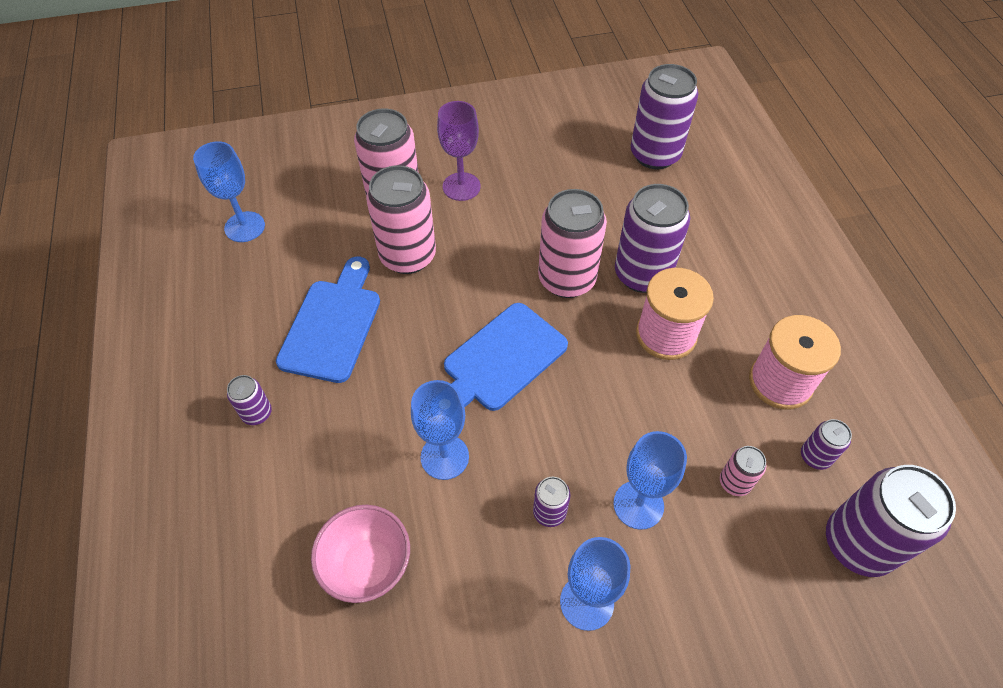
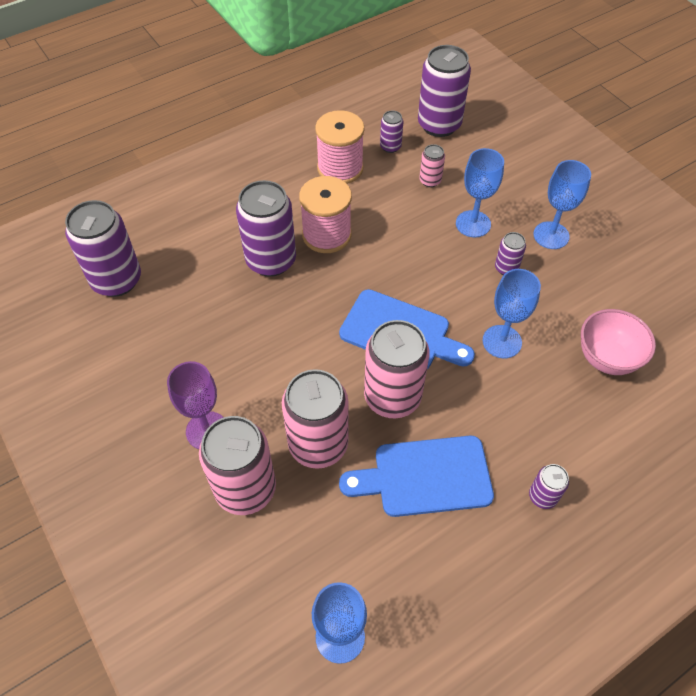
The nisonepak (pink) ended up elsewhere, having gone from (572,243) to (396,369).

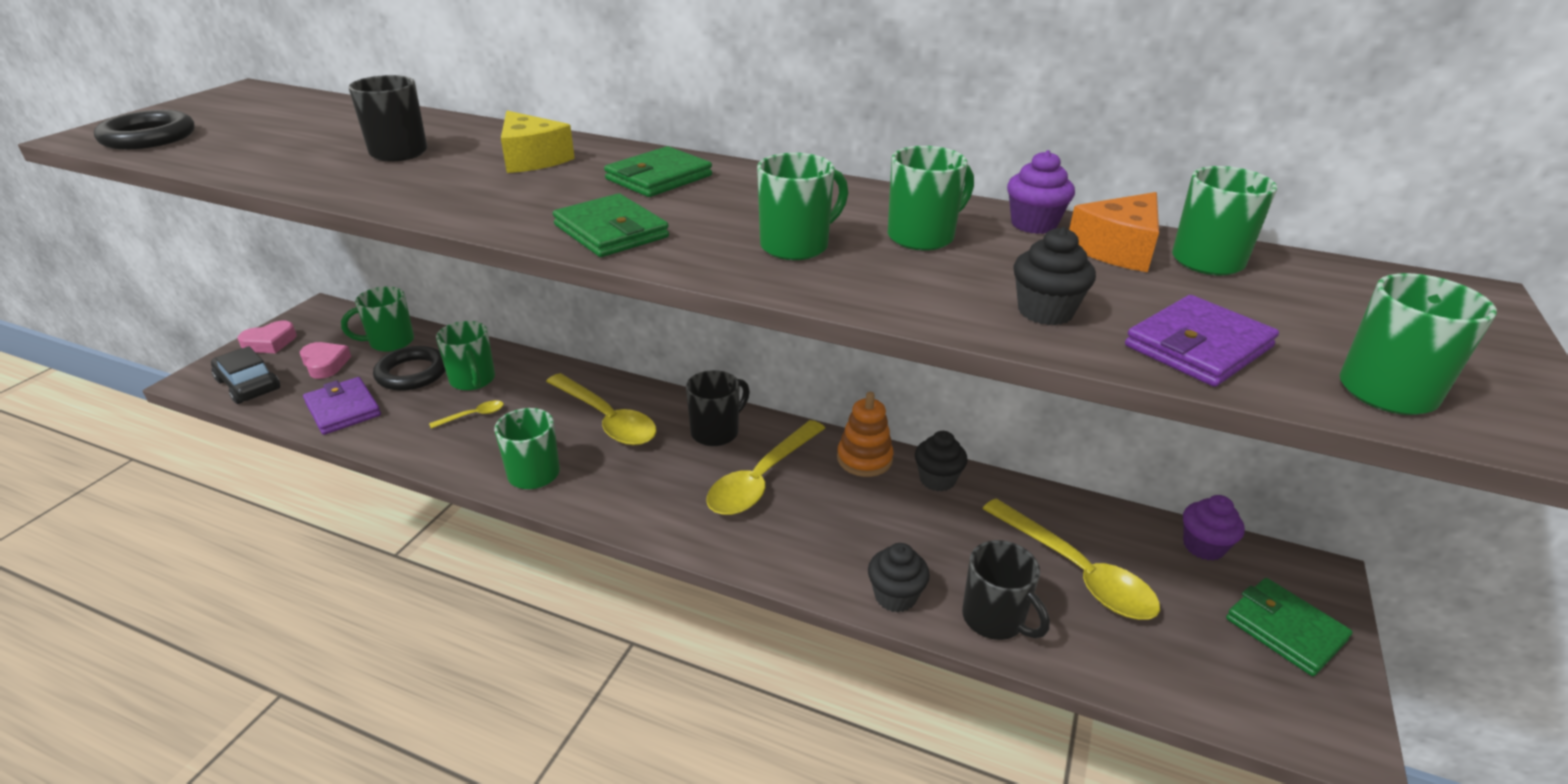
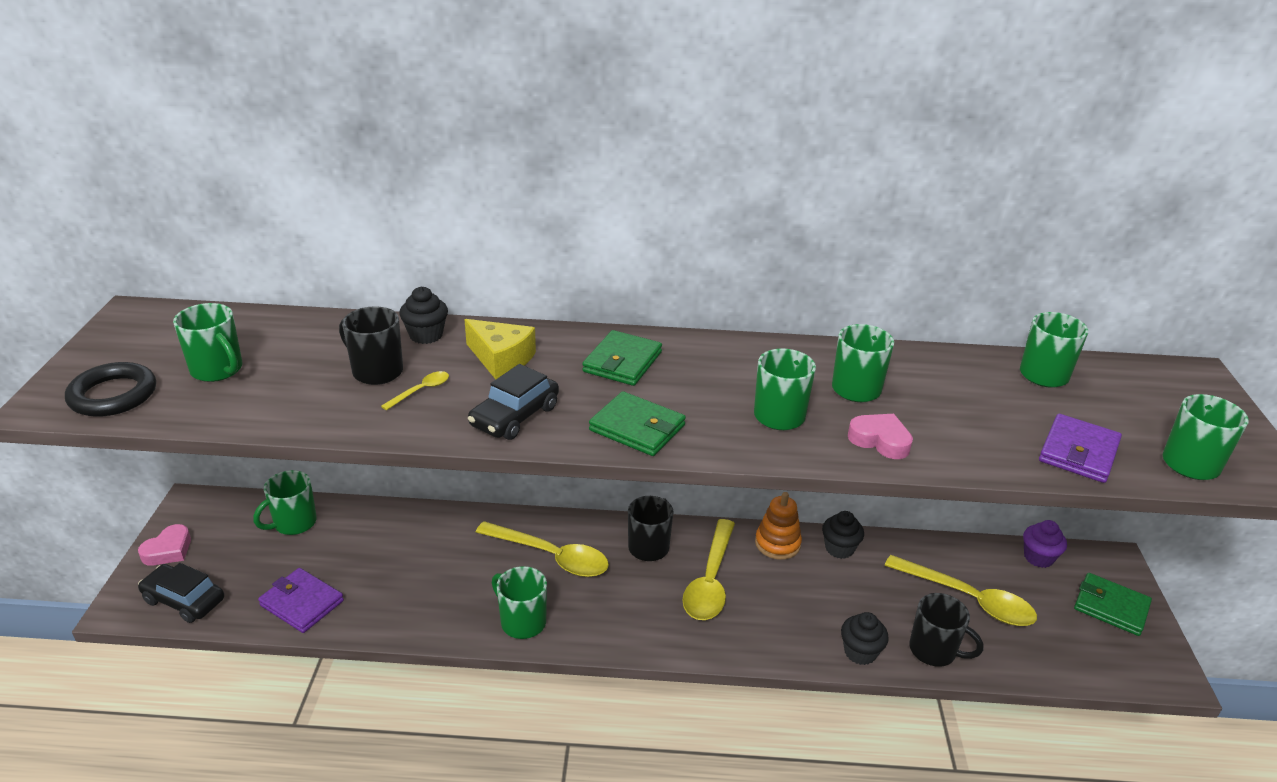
The second view lost the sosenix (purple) at (1041,192). The second view lost the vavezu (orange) at (1114,232). The sosenix (black) ended up elsewhere, having gone from (1054,276) to (423,315). The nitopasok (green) ended up elsewhere, having gone from (465,356) to (208,342). The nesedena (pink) ended up elsewhere, having gone from (325,360) to (880,436). The second view lost the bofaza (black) at (409,368). The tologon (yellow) ended up elsewhere, having gone from (466,414) to (415,390). The second view gained the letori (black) at (513,402).

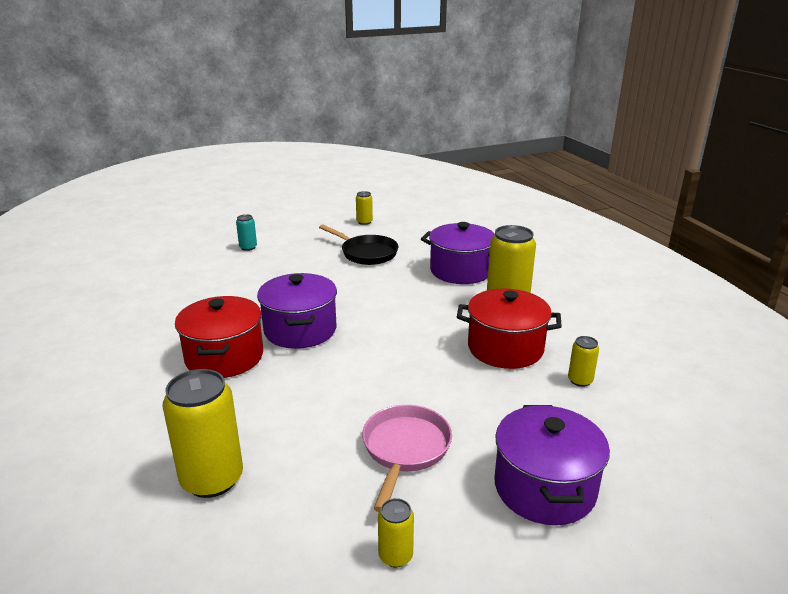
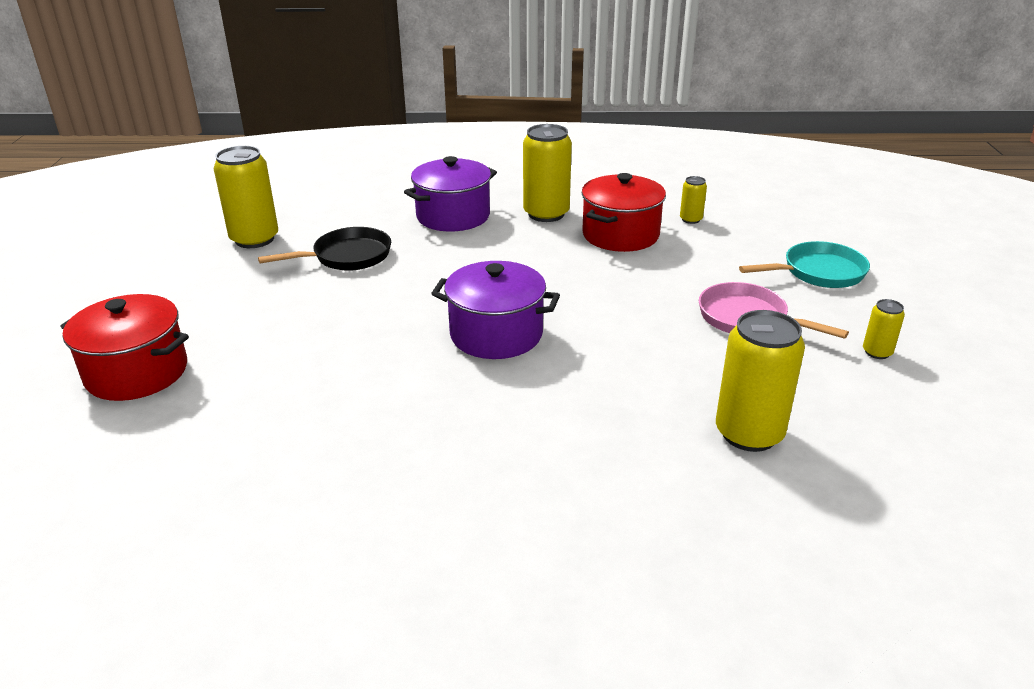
The size of the nisonepak (yellow) at (364,208) changed by a factor of 2.05. The second view lost the nisonepak (turquoise) at (246,232). The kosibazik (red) ended up elsewhere, having gone from (219,337) to (124,347). Where the kosibazik (purple) stood at (552,465), the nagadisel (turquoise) came to stand at (804,264).

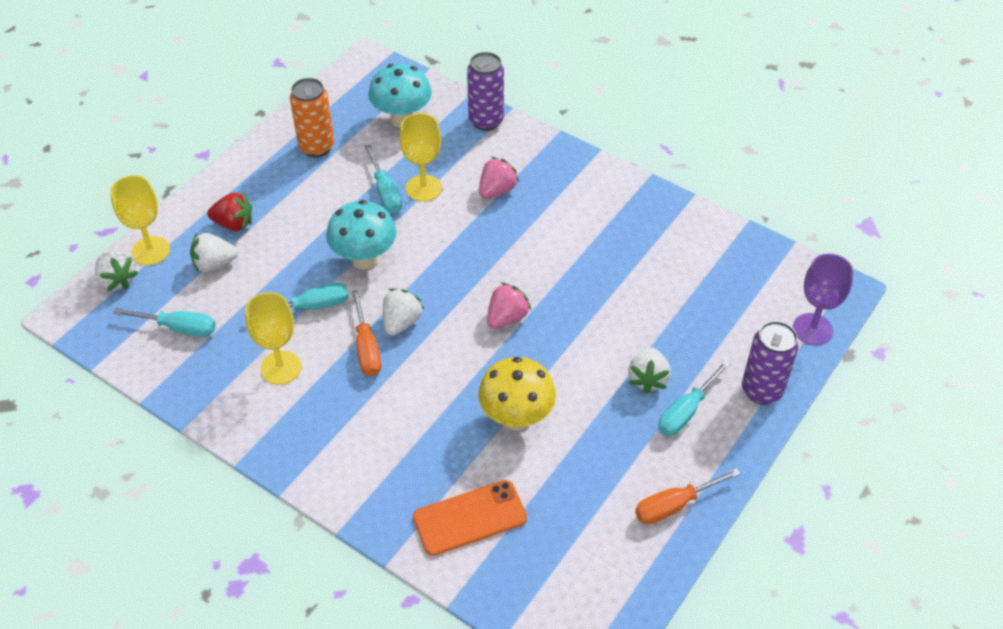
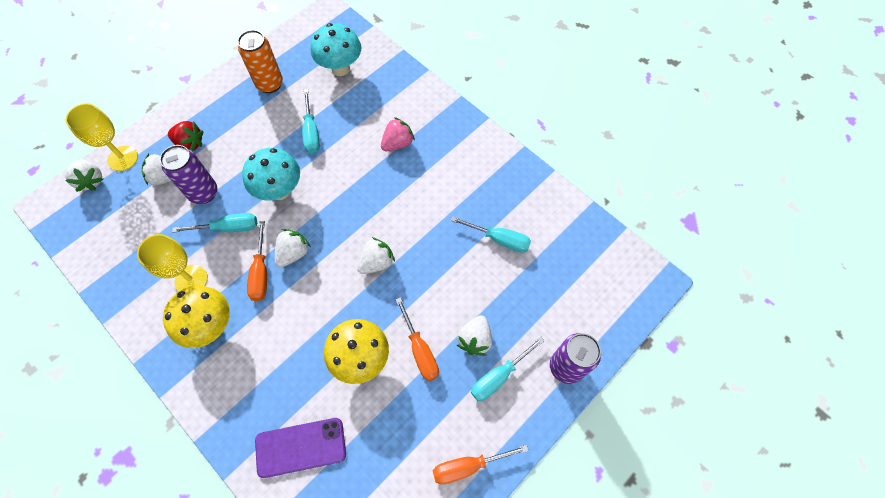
The nisonepak (purple) ended up elsewhere, having gone from (485,91) to (188,174). The second view lost the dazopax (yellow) at (421,157). The second view lost the dazopax (purple) at (823,299). What was the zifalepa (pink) at (509,305) turned into the zifalepa (white) at (376,255). The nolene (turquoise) ended up elsewhere, having gone from (164,322) to (491,234). What was the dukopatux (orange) at (470,518) turned into the dukopatux (purple) at (300,448). The second view gained the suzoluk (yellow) at (196,317). The second view gained the nolene (orange) at (417,339).

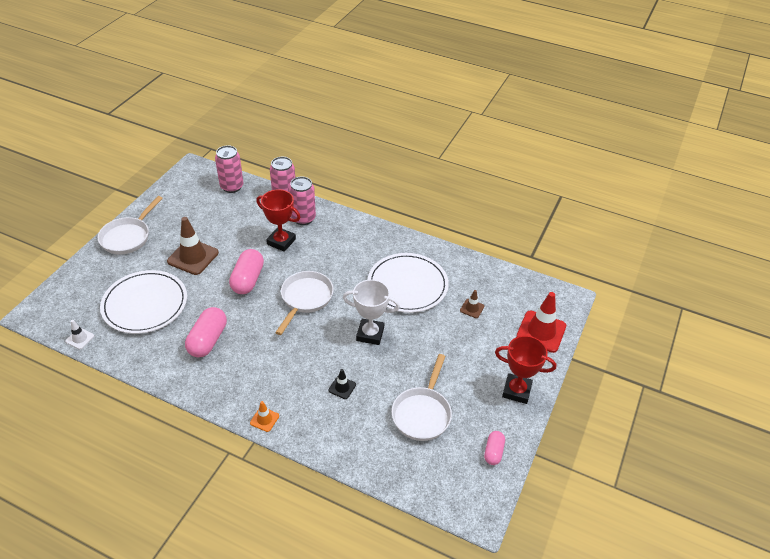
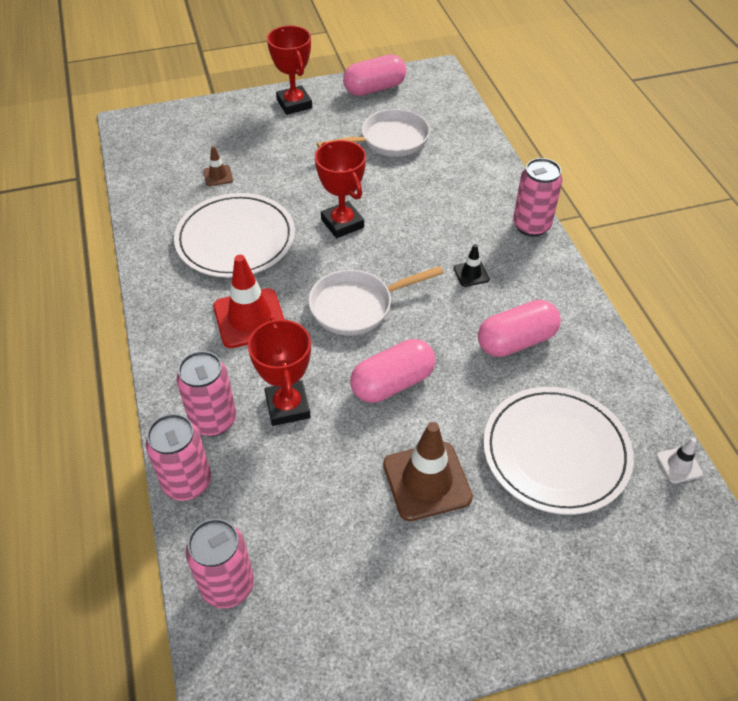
The second view lost the nagadisel (white) at (130,225). What was the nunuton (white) at (371,312) turned into the nunuton (red) at (340,189). The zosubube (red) ended up elsewhere, having gone from (541,322) to (249,301). The zosubube (black) ended up elsewhere, having gone from (342,384) to (472,265). Where the zosubube (orange) stood at (264,416), the nisonepak (pink) came to stand at (537,197). The size of the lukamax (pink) at (494,448) changed by a factor of 1.76.

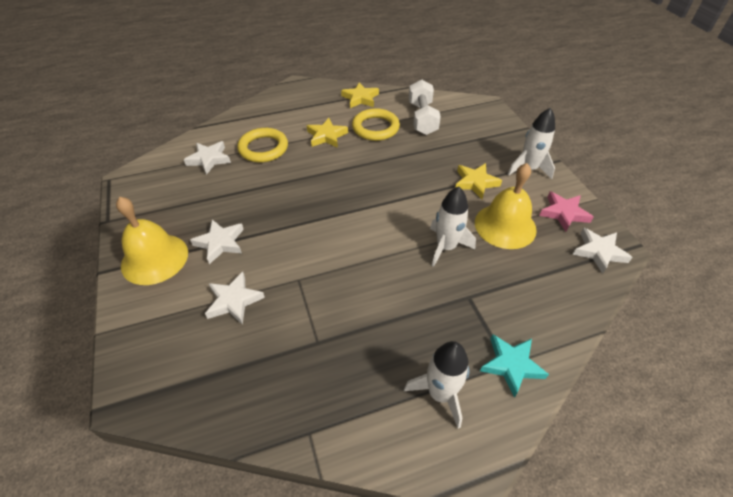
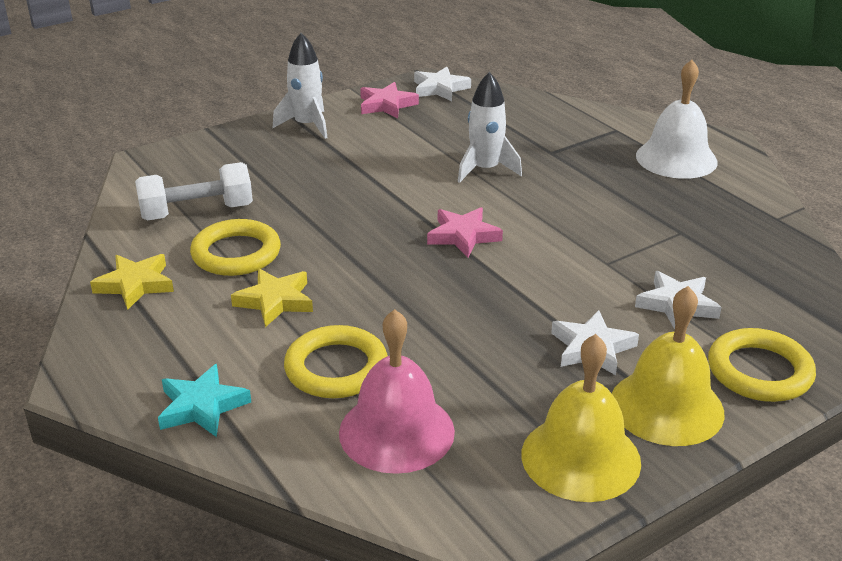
Where the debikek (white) stood at (207,158), the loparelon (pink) came to stand at (397,391). The second view lost the debikek (yellow) at (478,181). The loparelon (yellow) ended up elsewhere, having gone from (506,206) to (581,418). The debikek (turquoise) ended up elsewhere, having gone from (514,366) to (204,400). Where the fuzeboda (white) stood at (436,384), the loparelon (white) came to stand at (677,119). The second view gained the debikek (pink) at (465,232). The second view gained the bofaza (yellow) at (762,365).

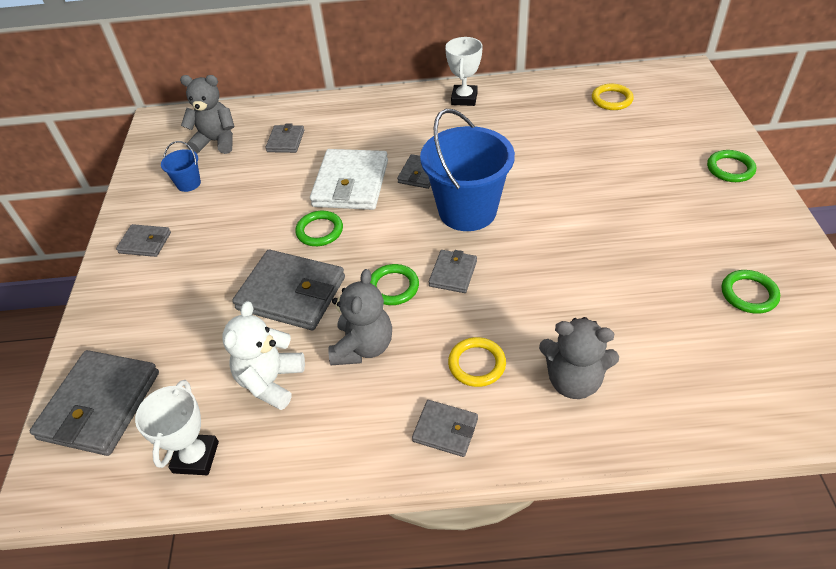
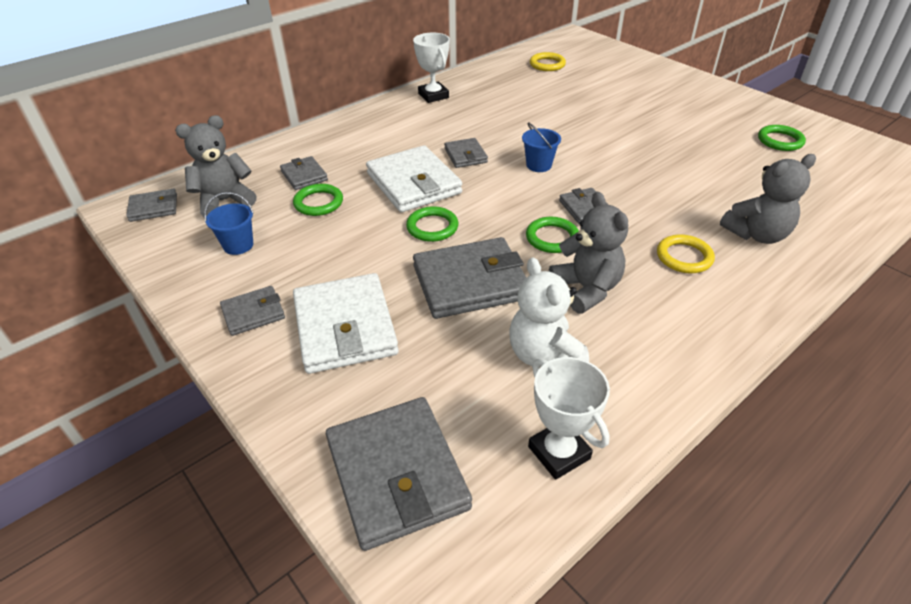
The size of the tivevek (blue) at (467,170) changed by a factor of 0.44. The bofaza (green) ended up elsewhere, having gone from (731,166) to (318,200). The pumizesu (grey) ended up elsewhere, having gone from (445,428) to (151,205). The second view gained the pumizesu (white) at (346,323).

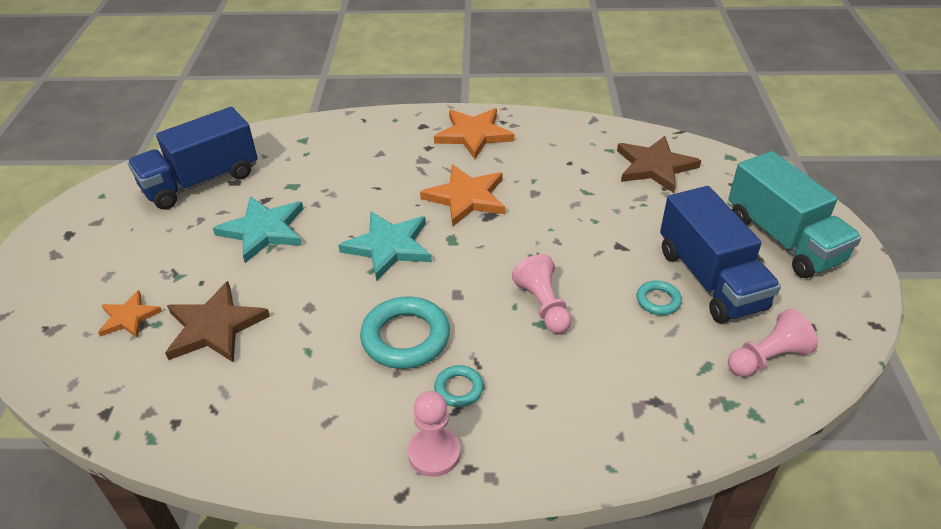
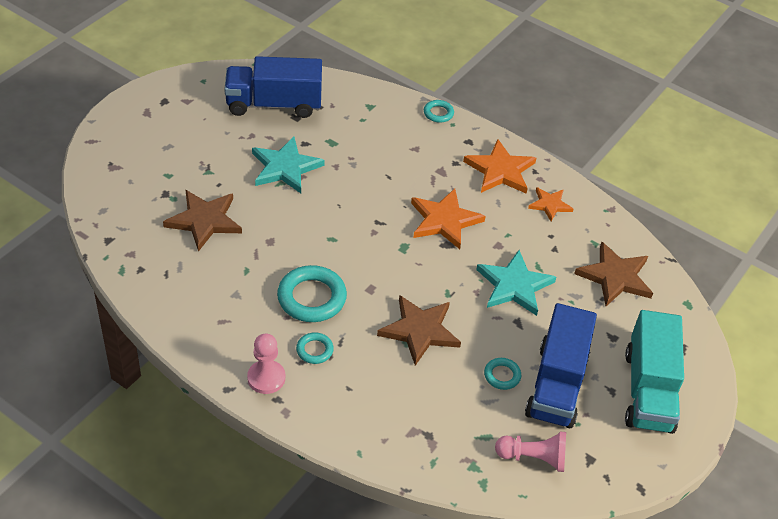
The debikek (turquoise) ended up elsewhere, having gone from (385,246) to (516,283). Where the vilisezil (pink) stood at (542,293), the debikek (brown) came to stand at (419,330). The debikek (orange) ended up elsewhere, having gone from (130,314) to (550,204). The second view gained the bofaza (turquoise) at (439,111).

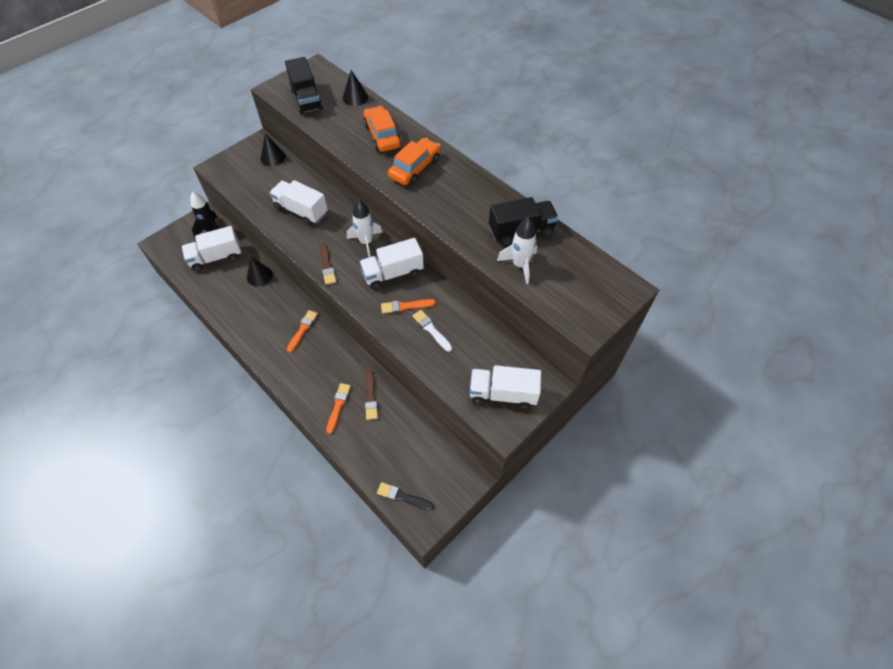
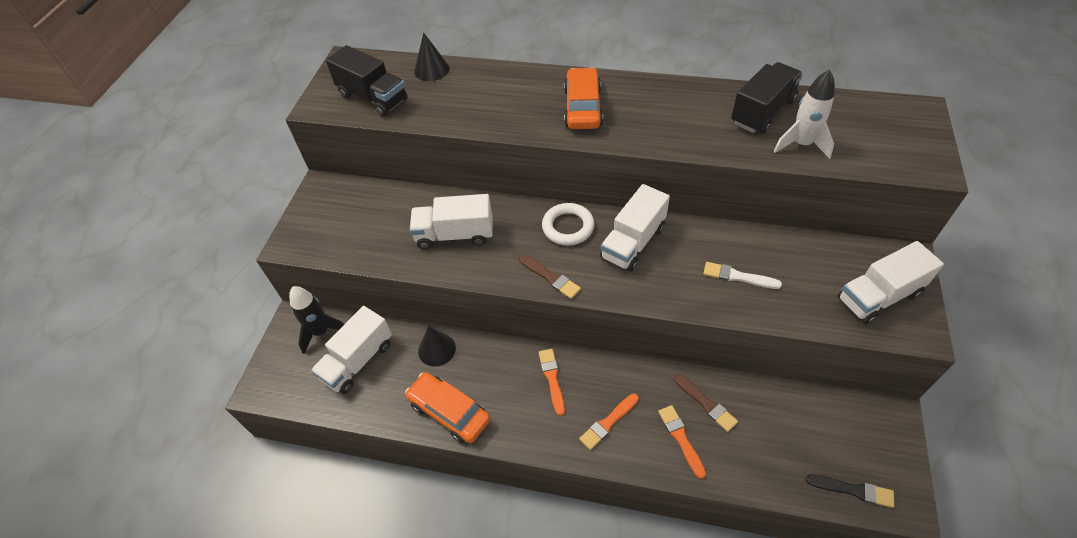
The letori (orange) ended up elsewhere, having gone from (382,129) to (447,407). The second view lost the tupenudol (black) at (273,150). Where the fuzeboda (white) stood at (365,228), the bofaza (white) came to stand at (568,224). The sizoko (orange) ended up elsewhere, having gone from (408,306) to (609,421). The sizoko (black) at (405,496) ended up facing another way, 150 degrees counterclockwise from before.

